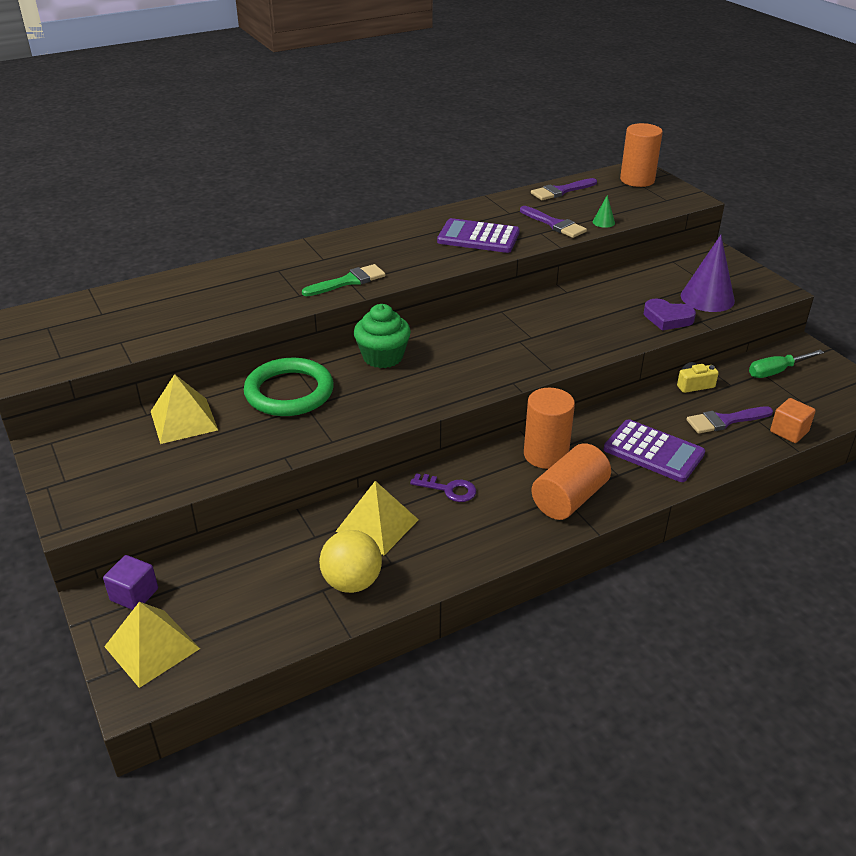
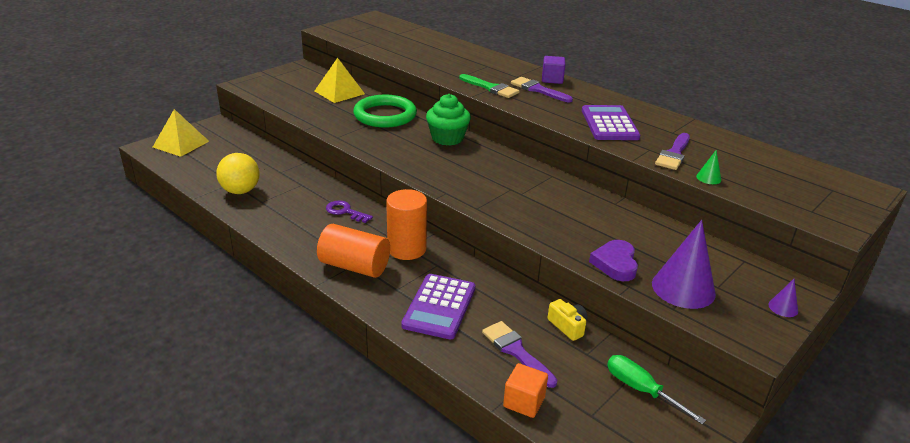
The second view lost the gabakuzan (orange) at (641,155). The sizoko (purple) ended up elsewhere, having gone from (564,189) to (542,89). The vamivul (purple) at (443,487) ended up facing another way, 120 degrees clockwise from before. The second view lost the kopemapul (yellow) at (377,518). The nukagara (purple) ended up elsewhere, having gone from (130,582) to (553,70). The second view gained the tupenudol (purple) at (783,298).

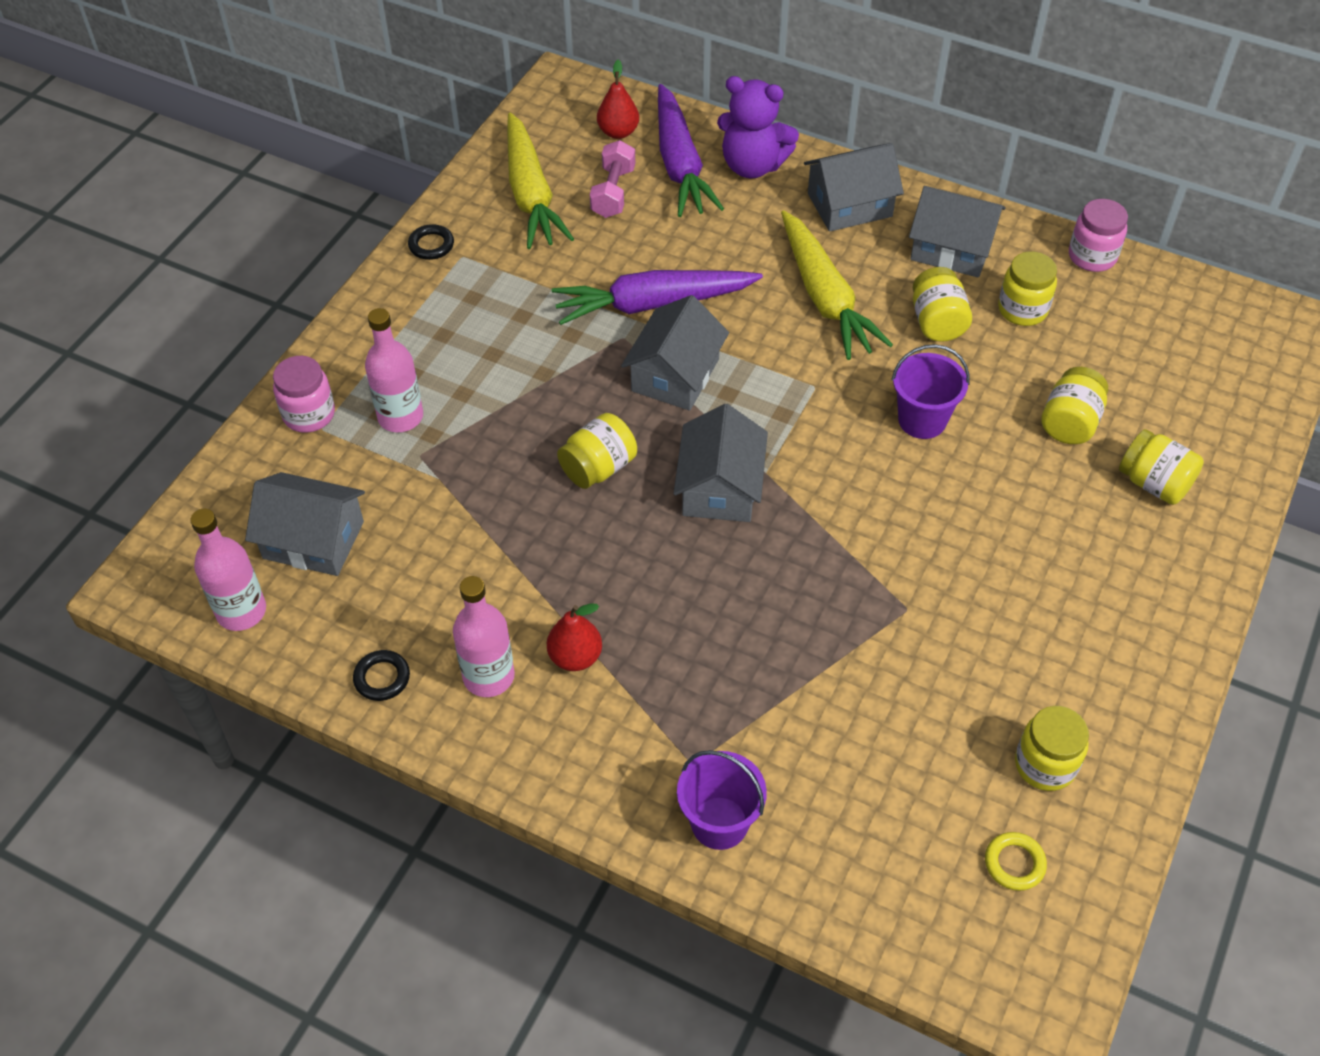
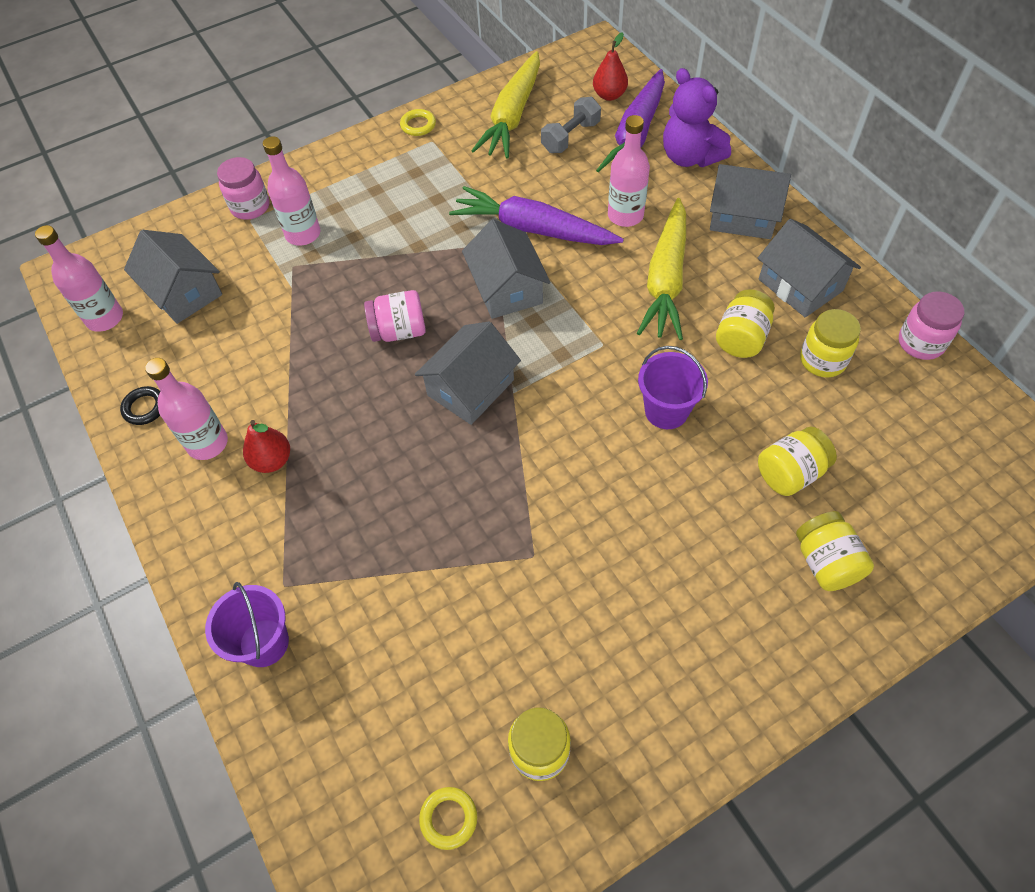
What was the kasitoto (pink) at (612,179) turned into the kasitoto (grey) at (571,125). What was the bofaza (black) at (431,242) turned into the bofaza (yellow) at (418,122). The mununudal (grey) at (675,353) ended up facing another way, 75 degrees counterclockwise from before. What was the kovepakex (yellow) at (597,451) turned into the kovepakex (pink) at (395,316). The second view gained the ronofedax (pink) at (629,171).

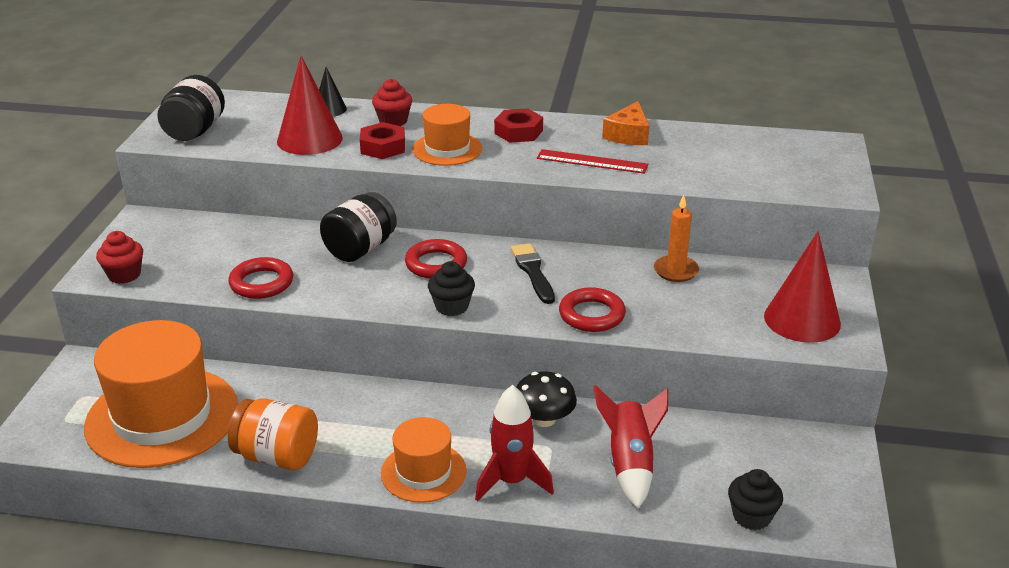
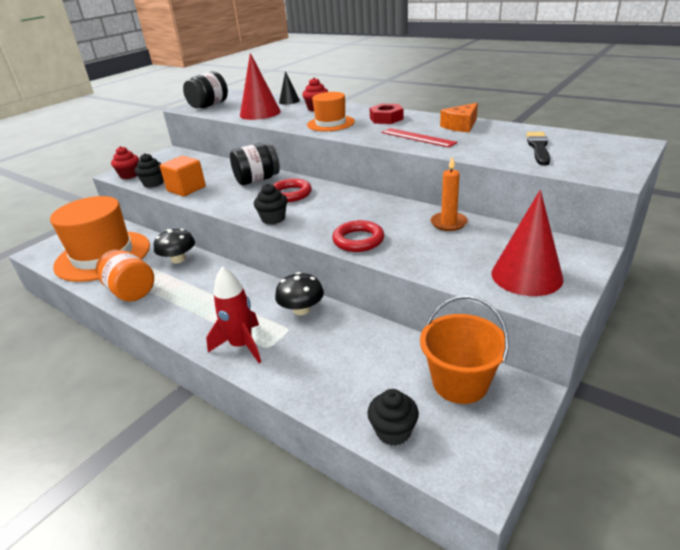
The second view lost the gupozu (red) at (382,140). The sizoko (black) ended up elsewhere, having gone from (533,273) to (538,148). Where the bofaza (red) stood at (260,278), the nukagara (orange) came to stand at (183,176). The second view lost the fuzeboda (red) at (630,447). The second view lost the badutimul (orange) at (424,460). The second view gained the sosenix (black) at (149,170). The second view gained the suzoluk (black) at (174,246). The second view gained the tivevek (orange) at (464,350).

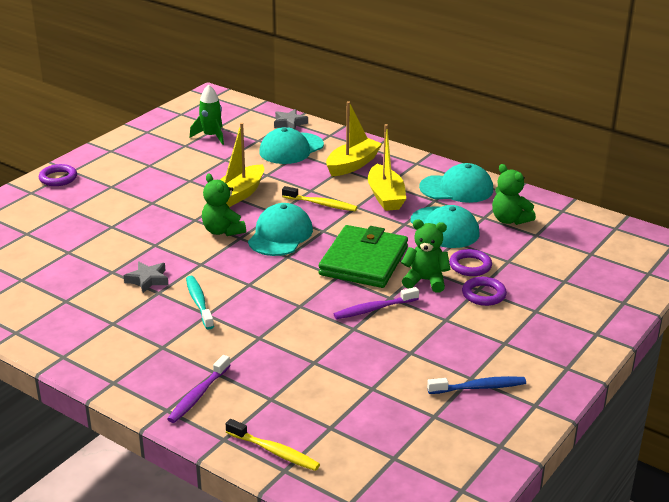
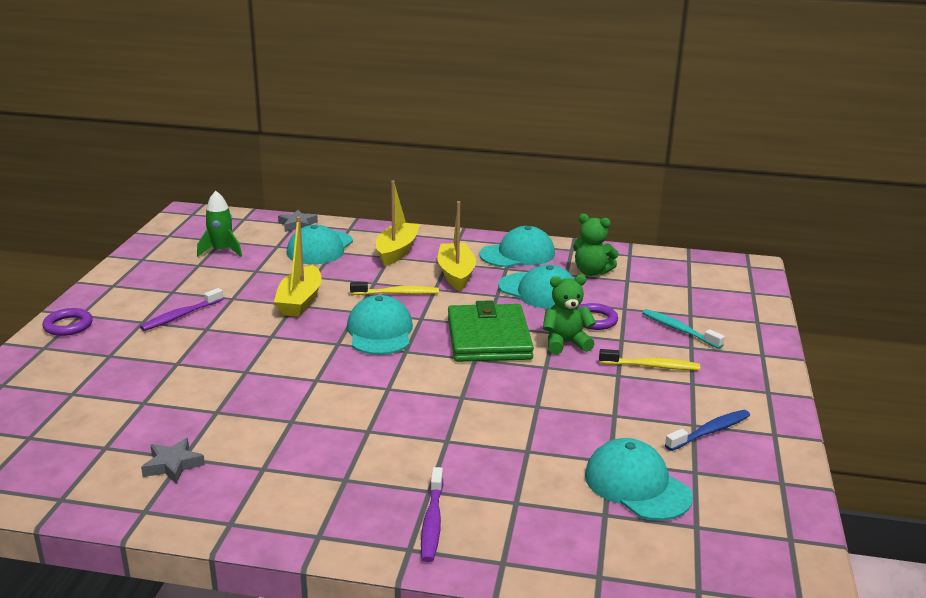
The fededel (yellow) at (387,167) ended up facing another way, 150 degrees counterclockwise from before. The second view lost the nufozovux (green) at (224,205). The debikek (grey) ended up elsewhere, having gone from (146,277) to (173,461). The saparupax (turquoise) ended up elsewhere, having gone from (200,303) to (683,329). The second view lost the bofaza (purple) at (484,291). The saparupax (purple) ended up elsewhere, having gone from (376,303) to (181,309). The saparupax (yellow) ended up elsewhere, having gone from (273,445) to (649,359). The second view gained the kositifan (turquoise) at (639,479).

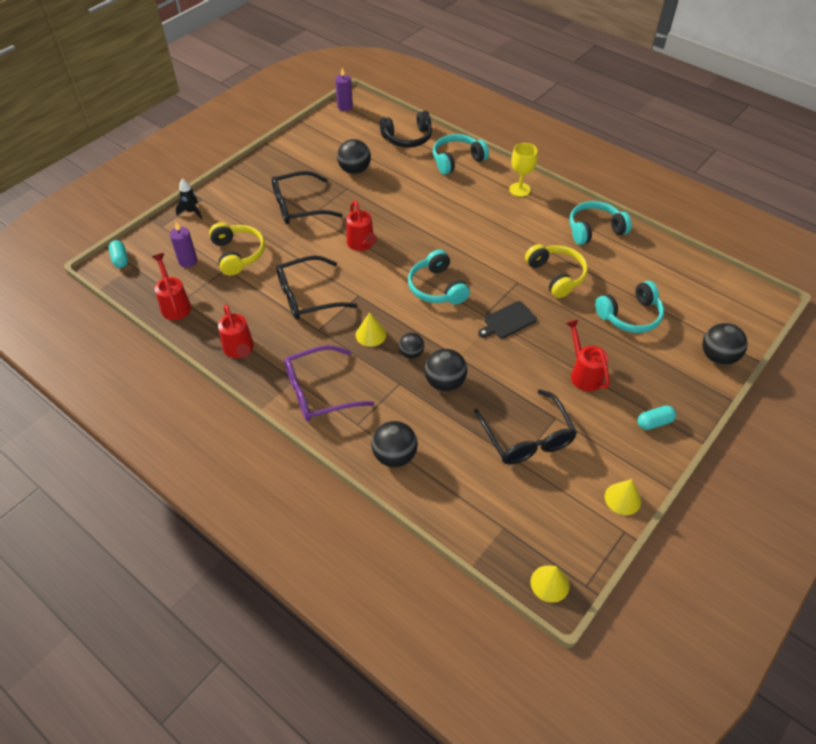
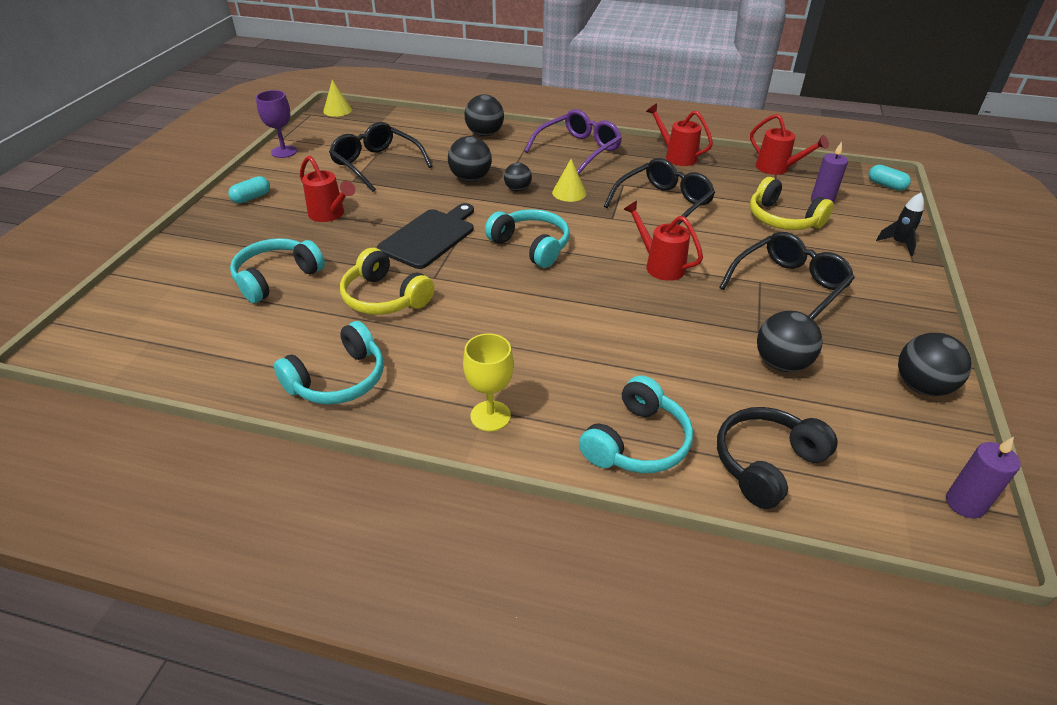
The size of the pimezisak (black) at (507,320) changed by a factor of 1.55. The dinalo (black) ended up elsewhere, having gone from (725,344) to (935,364). Where the tupenudol (yellow) stood at (623,497), the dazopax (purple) came to stand at (276,124).

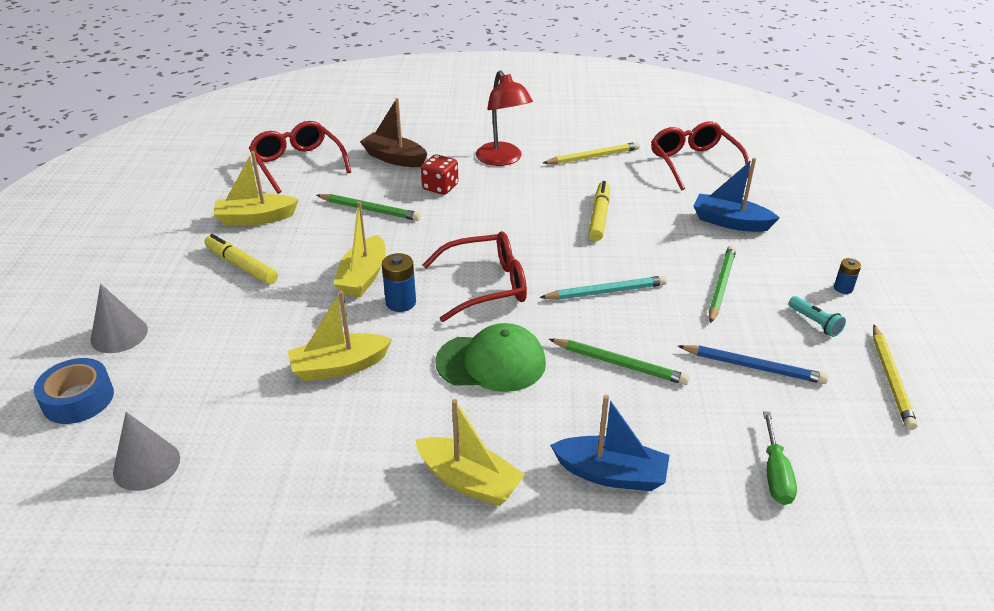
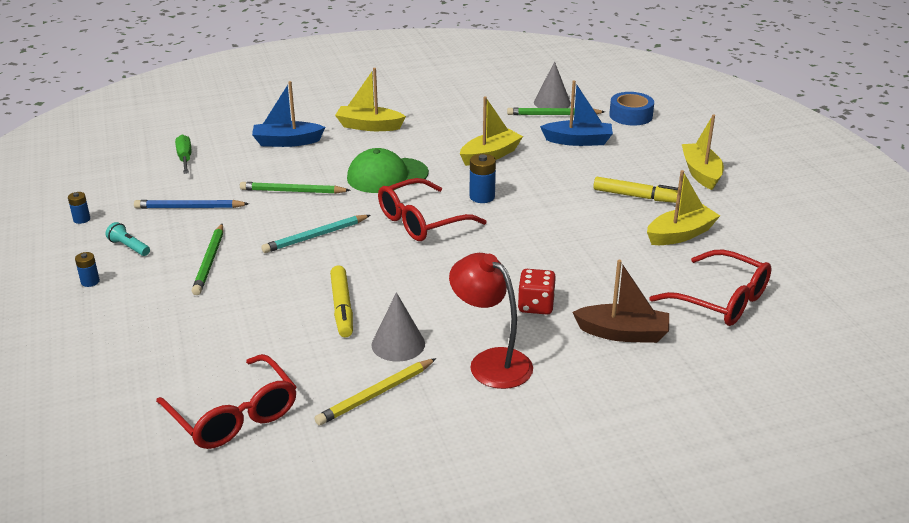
The fededel (blue) ended up elsewhere, having gone from (736,194) to (576,113). The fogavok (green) ended up elsewhere, having gone from (369,207) to (556,111). The fededel (yellow) ended up elsewhere, having gone from (359,249) to (703,152). The tupenudol (grey) ended up elsewhere, having gone from (119,318) to (398,327). Where the fogavok (yellow) stood at (895,377), the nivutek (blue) came to stand at (79,208).

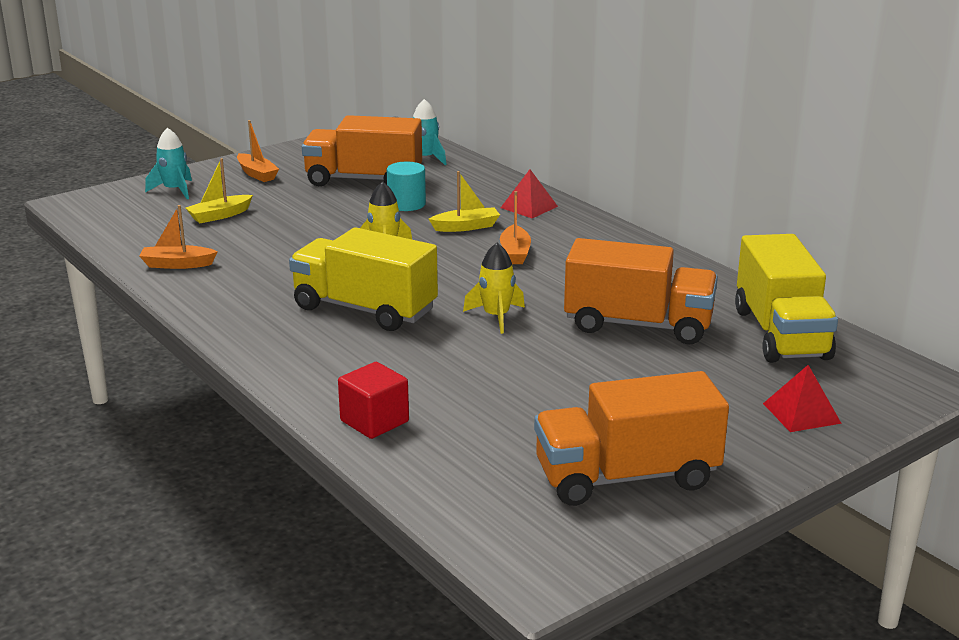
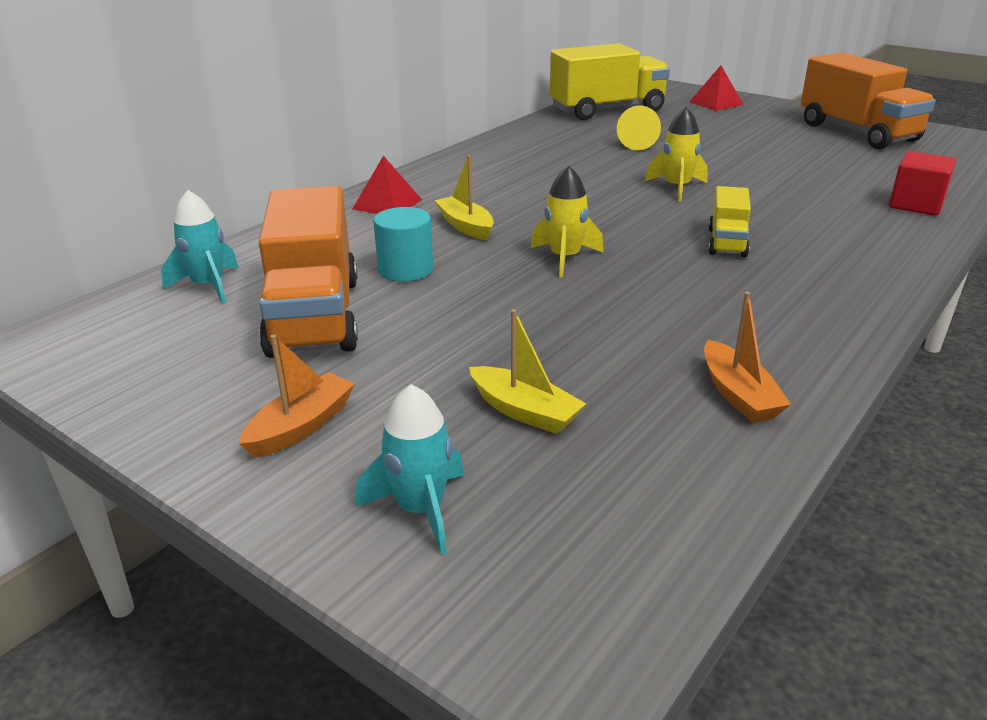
The second view lost the fededel (orange) at (515,227). The size of the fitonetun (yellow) at (363,279) changed by a factor of 0.51. Where the fitonetun (orange) stood at (641,291), the tupenudol (yellow) came to stand at (639,127).

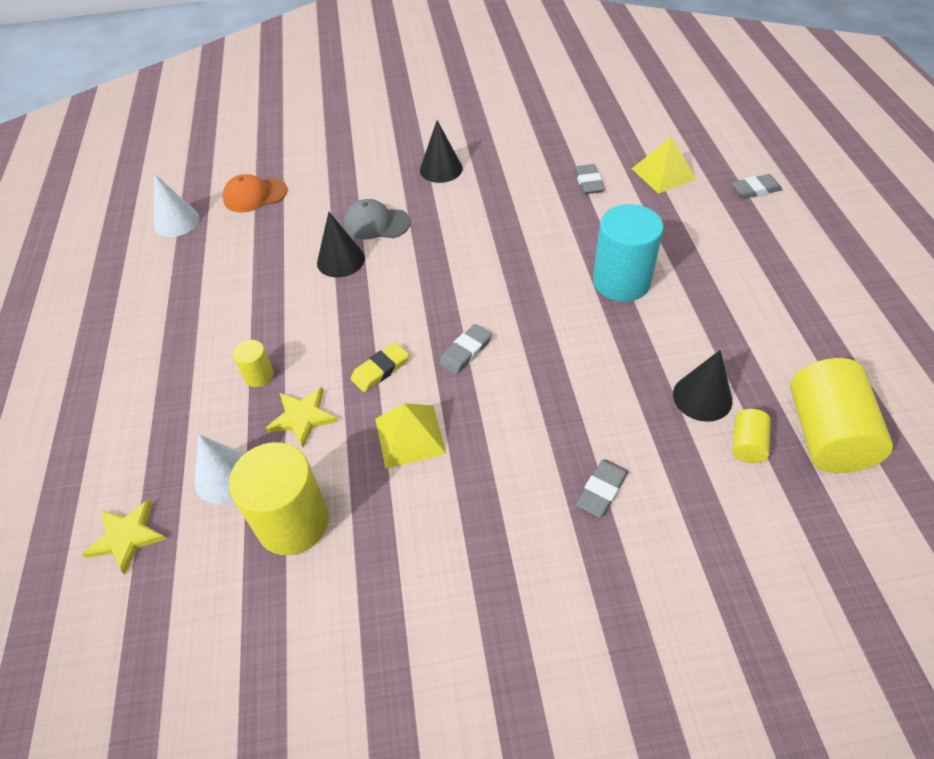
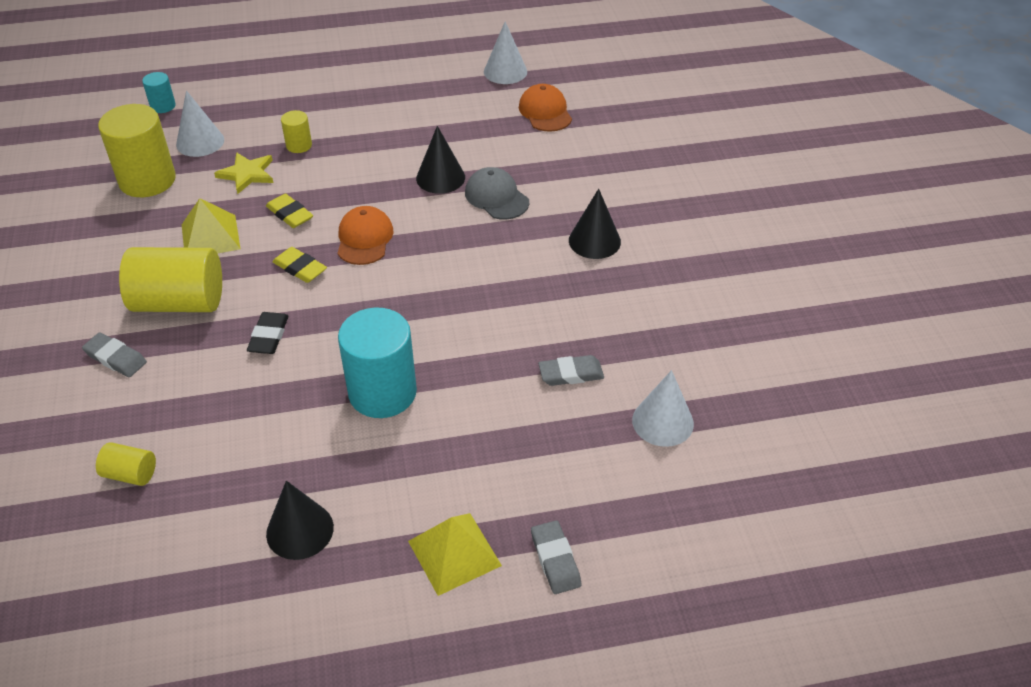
The kopemapul (yellow) ended up elsewhere, having gone from (664,165) to (455,554). The kositifan (grey) at (377,219) ended up facing another way, 45 degrees counterclockwise from before. What was the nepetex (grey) at (465,349) turned into the nepetex (yellow) at (299,265). The tupenudol (black) ended up elsewhere, having gone from (703,386) to (300,520). The gabakuzan (yellow) ended up elsewhere, having gone from (841,415) to (170,279). Where the debikek (yellow) stood at (124,537), the gabakuzan (turquoise) came to stand at (159,92). The second view gained the kositifan (orange) at (365,235). The second view gained the nepetex (black) at (268,333). The second view gained the tupenudol (white) at (663,408).

